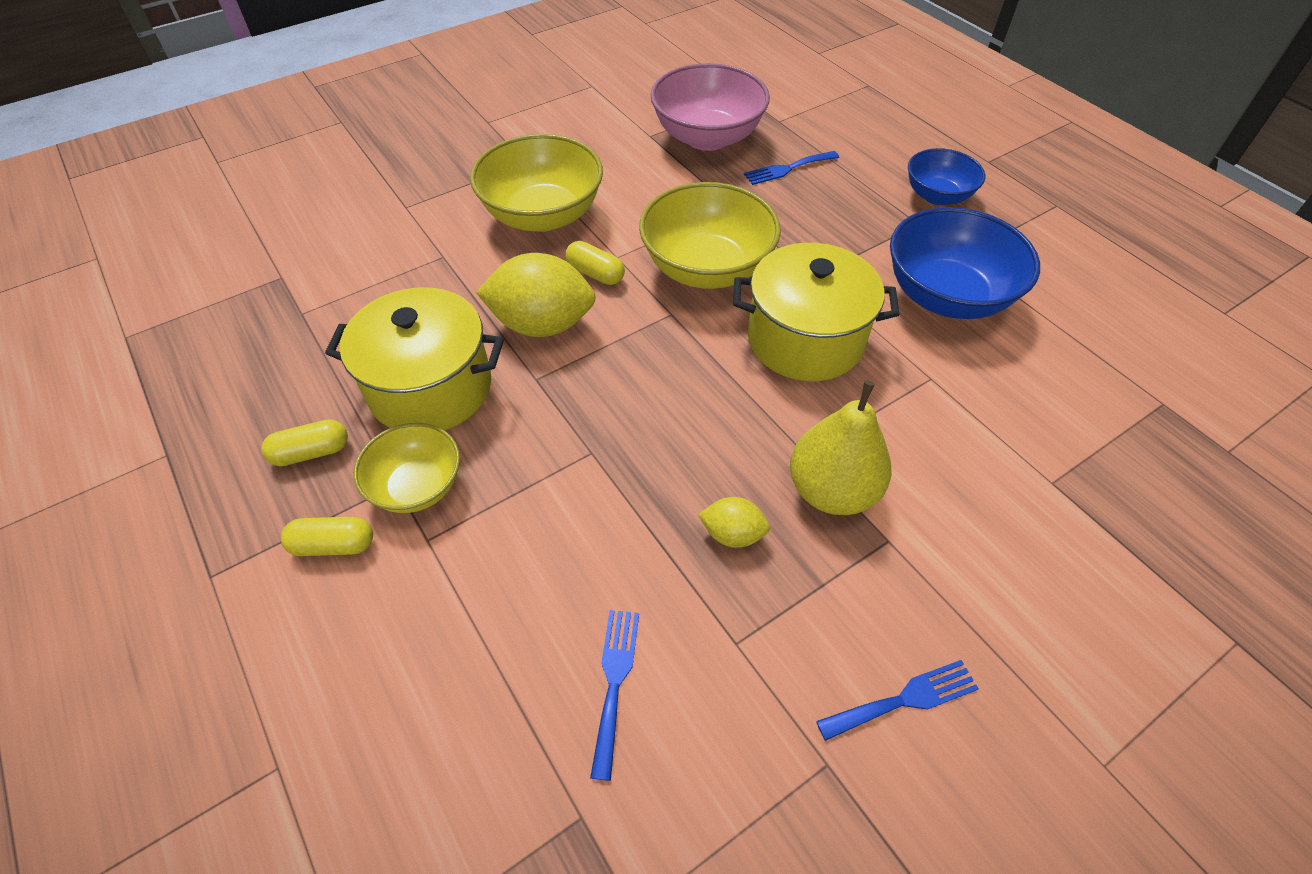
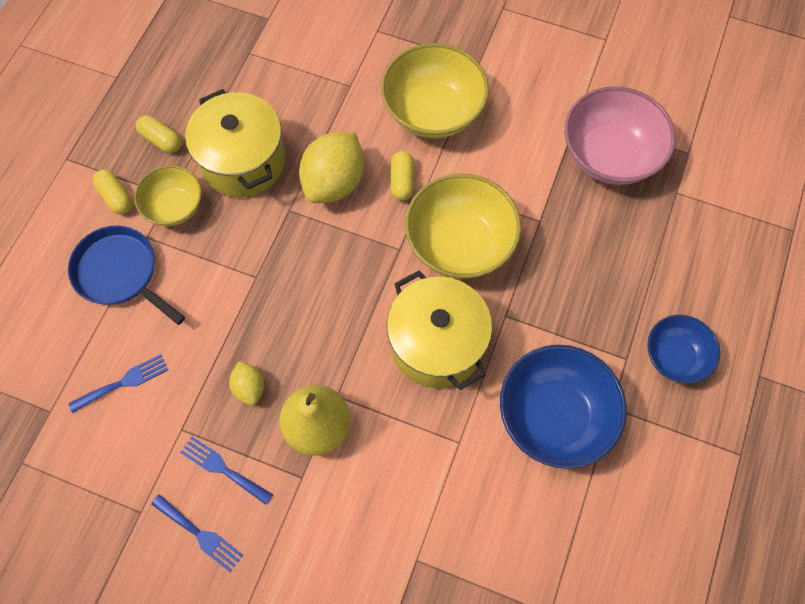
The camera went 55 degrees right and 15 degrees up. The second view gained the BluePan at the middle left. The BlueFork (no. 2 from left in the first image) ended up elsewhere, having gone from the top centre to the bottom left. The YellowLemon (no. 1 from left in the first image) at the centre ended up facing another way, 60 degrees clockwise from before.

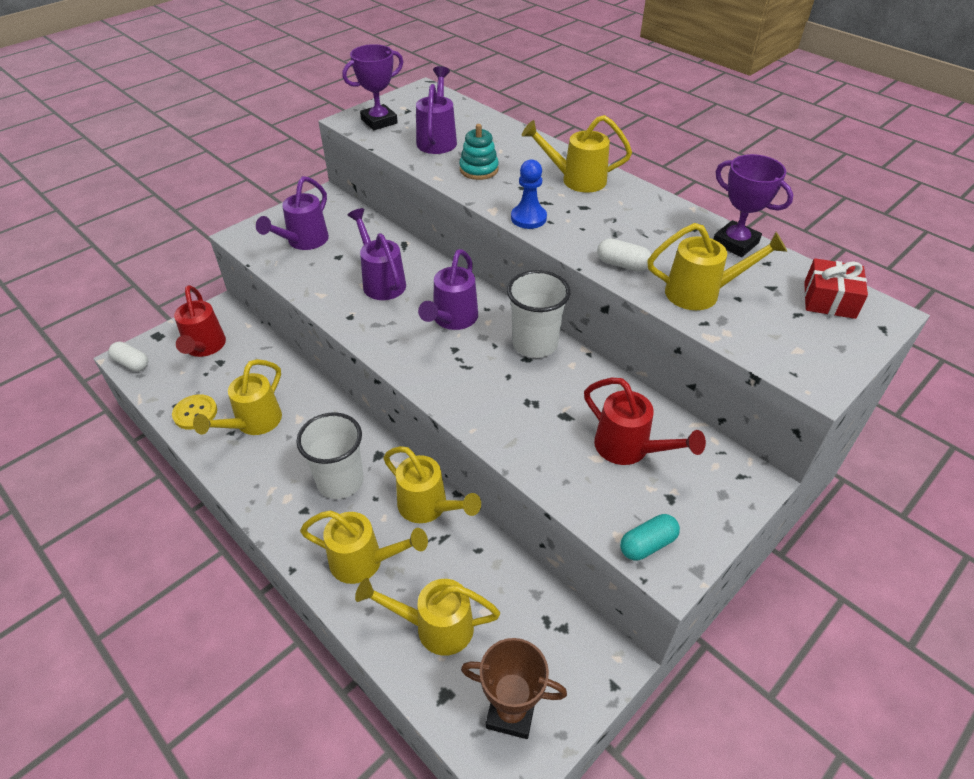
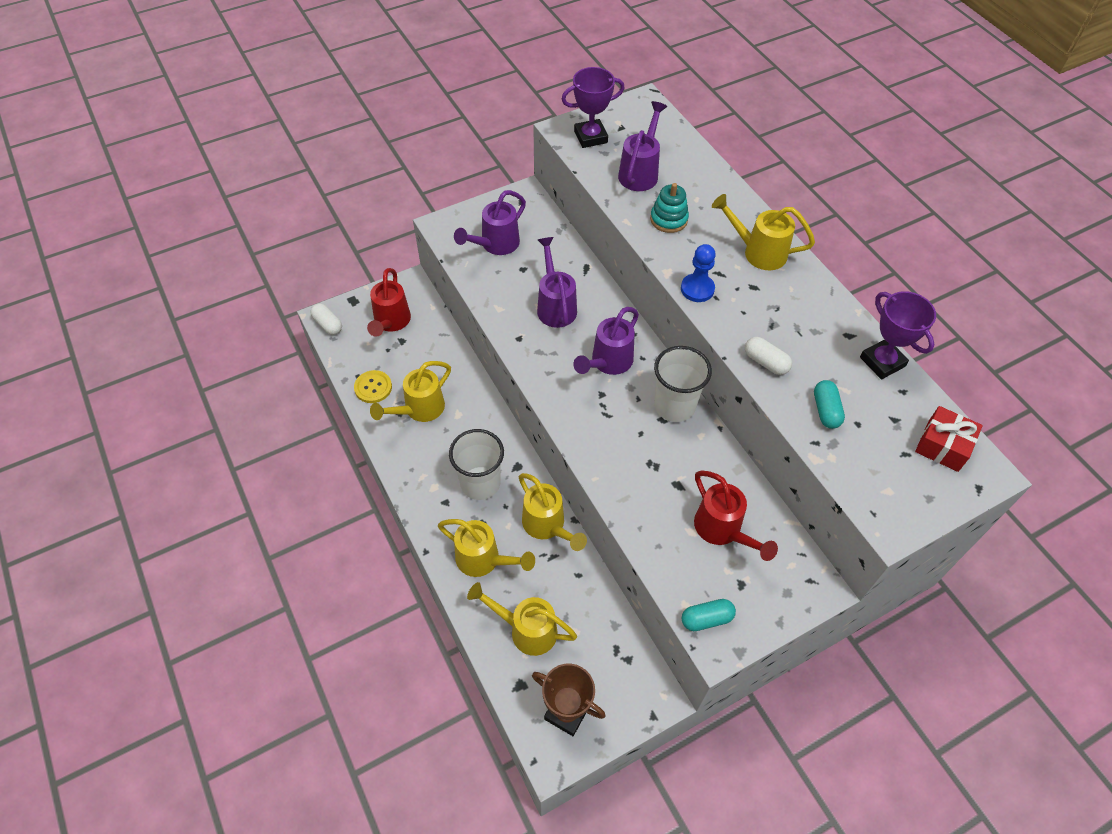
The camera went 15 degrees right and 10 degrees up. Where the YellowWateringCan (no. 6 from left) stood at the middle right, the TurquoiseCapsule (no. 2 from left) came to stand at the middle right.

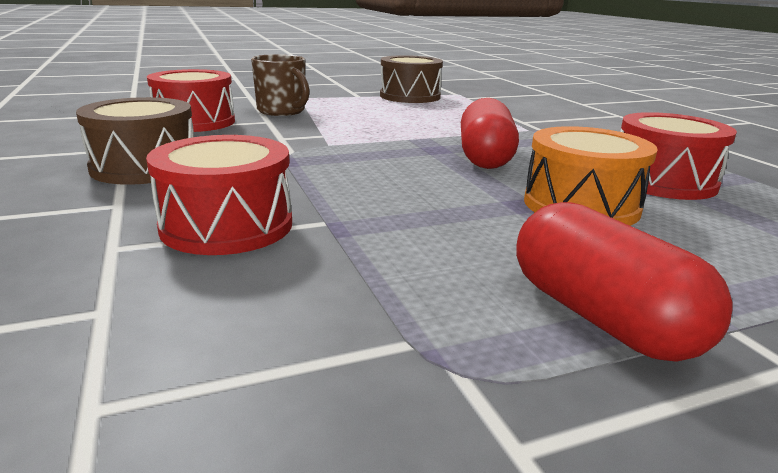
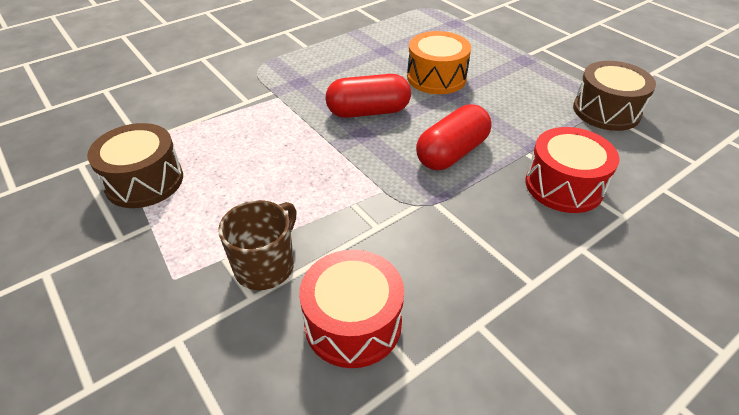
The camera went 105 degrees left and 20 degrees up. The RedCapsule (no. 2 from left) ended up elsewhere, having gone from the middle right to the top centre. The BrownDrum (no. 1 from left in the first image) ended up elsewhere, having gone from the top left to the top right. The second view lost the RedDrum (no. 3 from left) at the top right.

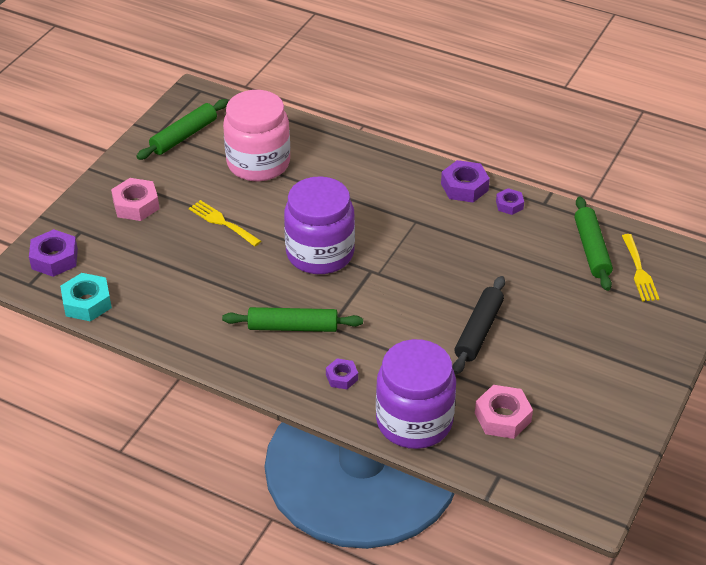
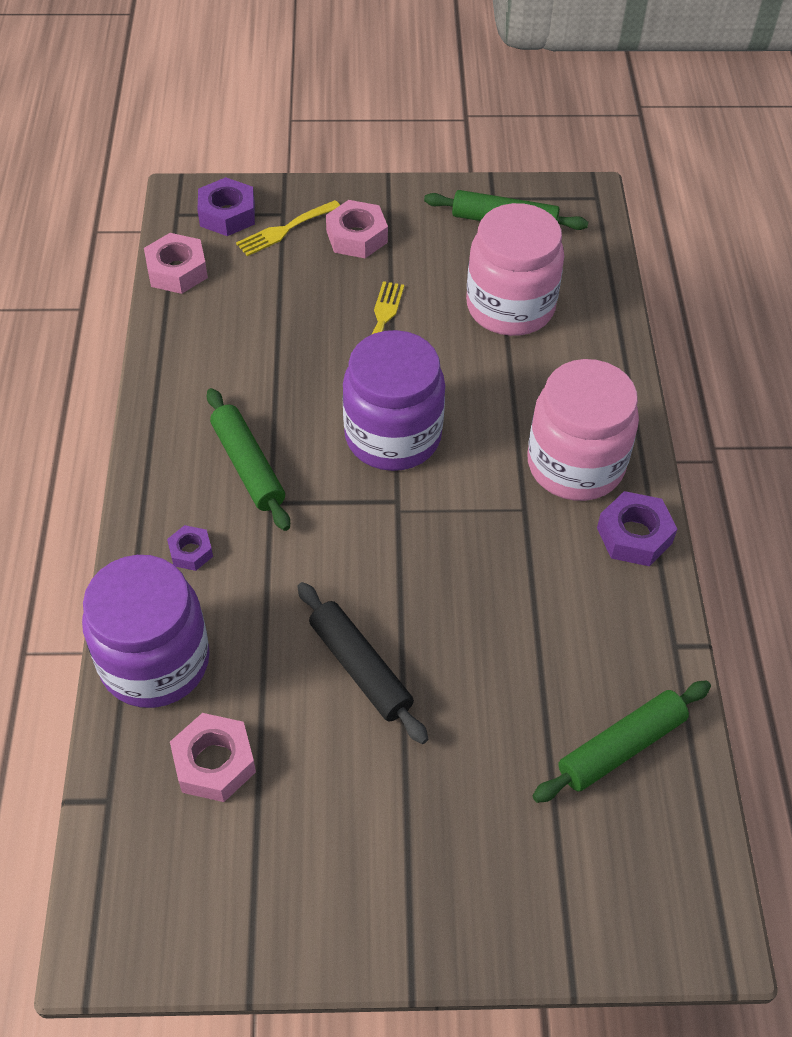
The camera went 60 degrees right and 10 degrees up. What was the TurquoiseNut at the middle left turned into the PinkNut (no. 1 from left) at the top left. The YellowFork (no. 2 from left in the first image) ended up elsewhere, having gone from the middle right to the top centre. The BlackRollingPin at the middle right ended up facing another way, 60 degrees clockwise from before. The second view gained the PinkJar (no. 2 from left) at the middle right. The second view lost the PurpleNut (no. 4 from left) at the middle right.

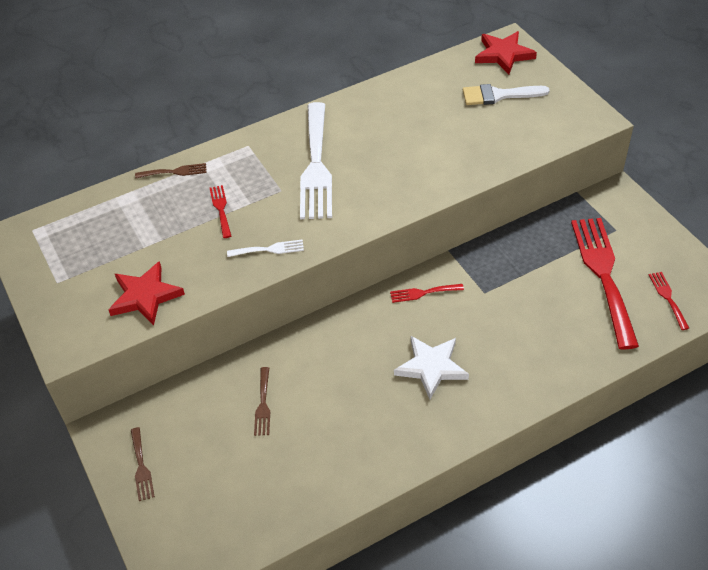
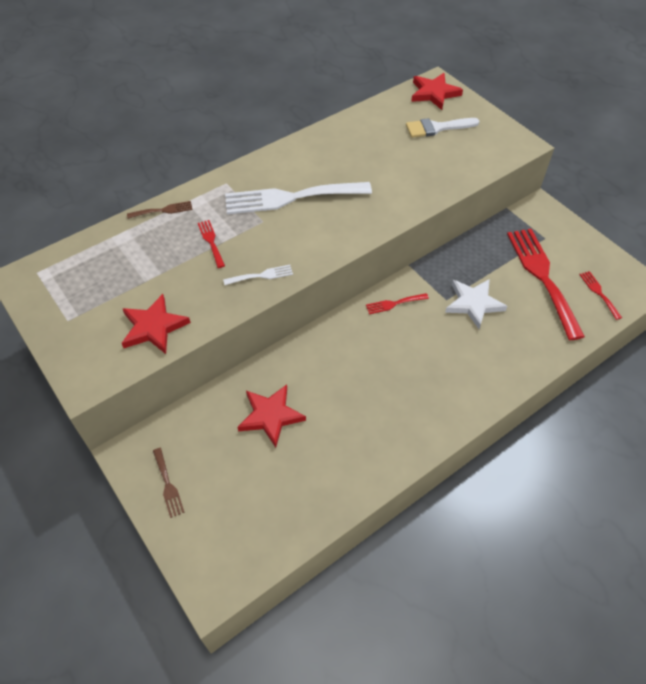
The camera went 10 degrees left and 5 degrees up. The WhiteFork (no. 2 from left) at the top centre ended up facing another way, 90 degrees clockwise from before. Where the BrownFork (no. 3 from left) stood at the bottom centre, the RedStar (no. 2 from left) came to stand at the centre. The WhiteStar ended up elsewhere, having gone from the centre to the middle right.

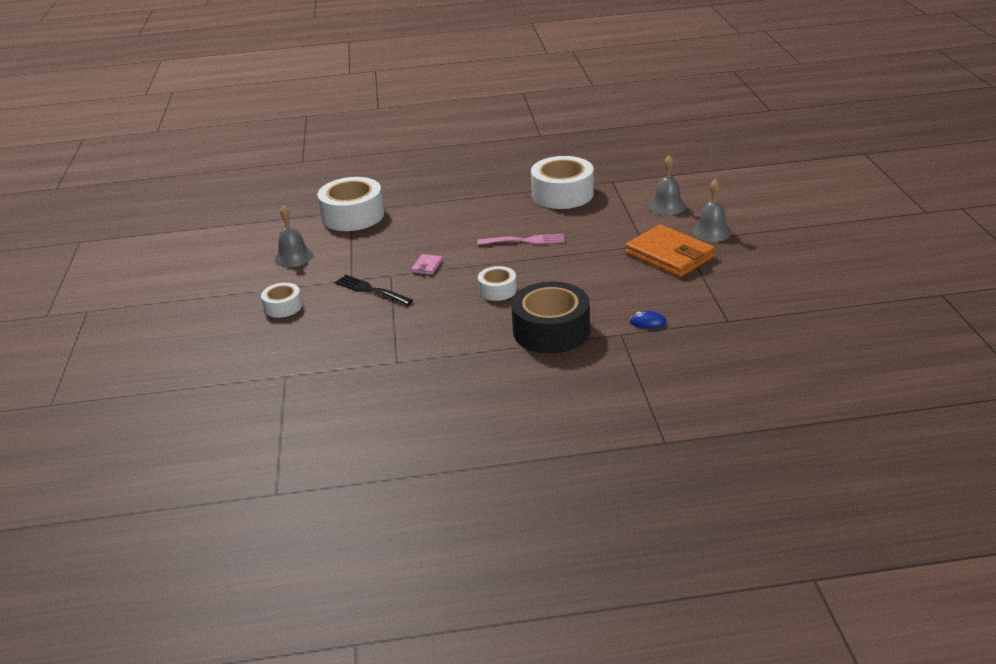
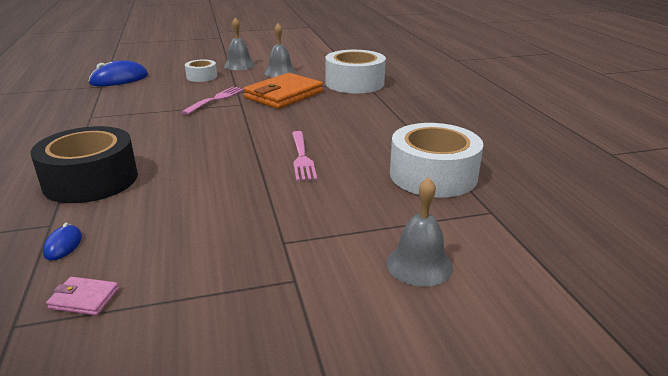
The camera went 80 degrees right and 5 degrees down. The PinkWallet ended up elsewhere, having gone from the centre to the bottom left. The second view gained the BlueMouse (no. 2 from left) at the top left. What was the BlackFork at the centre turned into the PinkFork (no. 1 from left) at the top left. The GreyBell (no. 3 from left in the first image) ended up elsewhere, having gone from the top right to the top centre. The OrangeWallet ended up elsewhere, having gone from the middle right to the top centre. The second view lost the WhiteTape (no. 3 from left) at the centre.

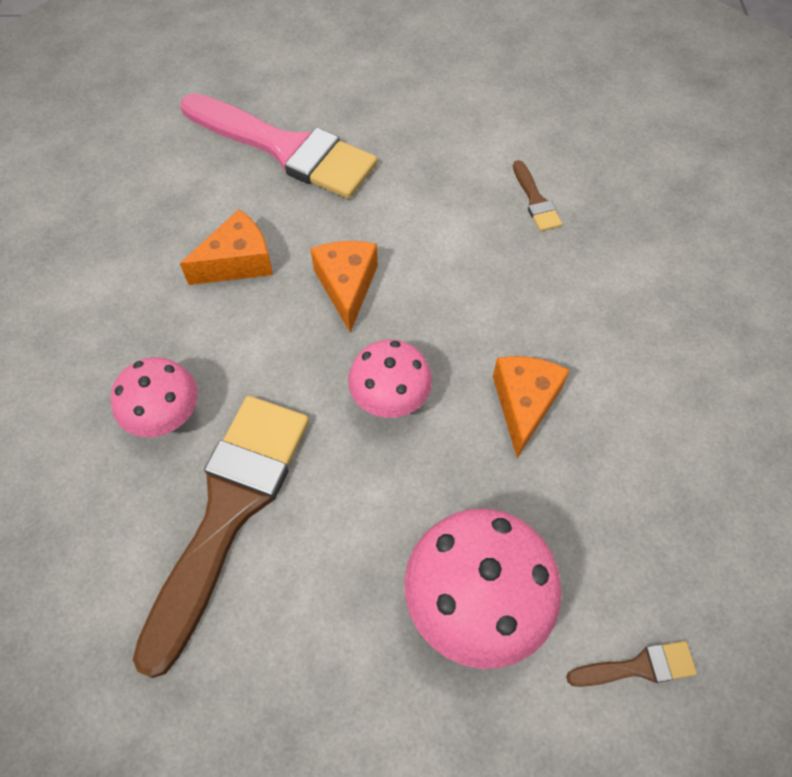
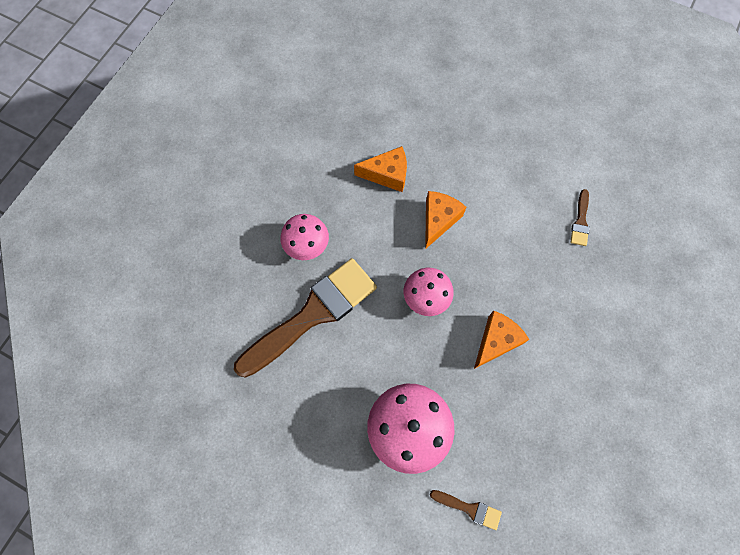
The camera went 30 degrees right and 10 degrees up. The second view lost the PinkBrush at the top centre.

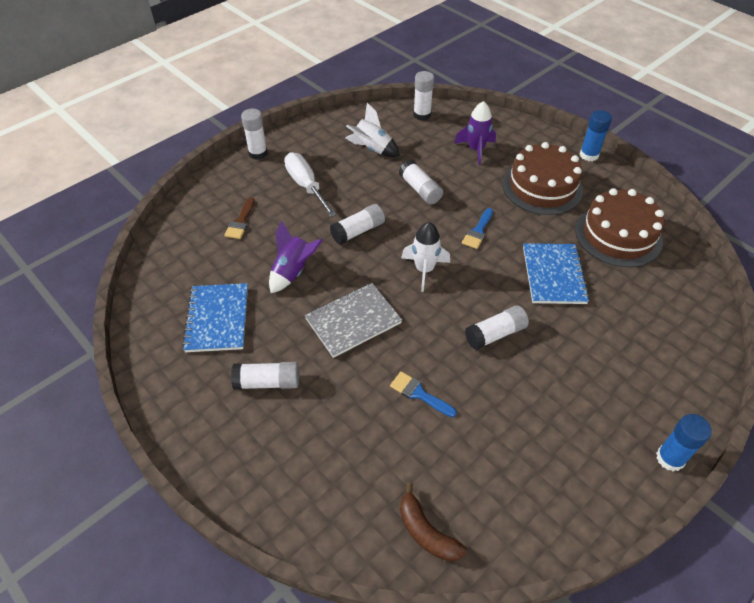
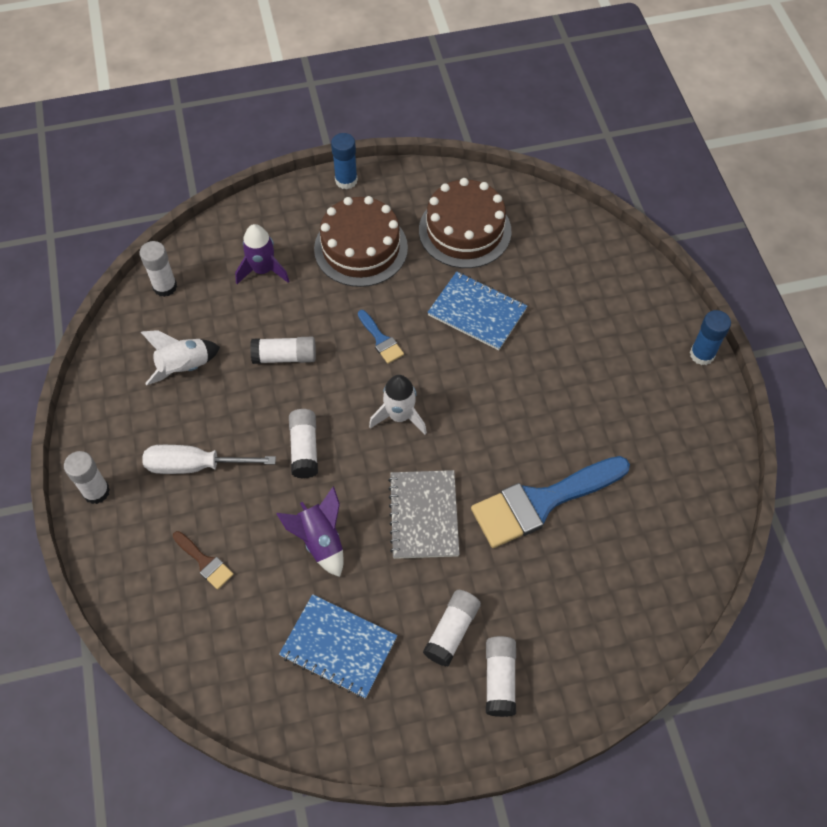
The camera went 60 degrees left and 10 degrees up. The size of the BlueBrush (no. 1 from left in the first image) at the centre changed by a factor of 2.24. The WhiteGlueStick (no. 6 from left) ended up elsewhere, having gone from the centre to the bottom centre. The second view lost the BrownBanana at the bottom centre.

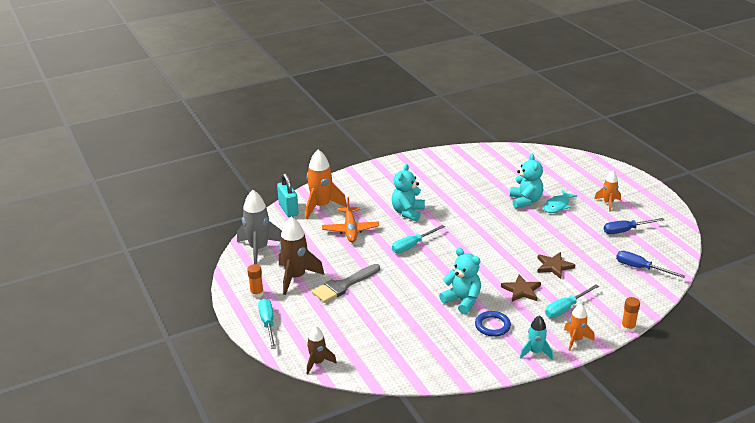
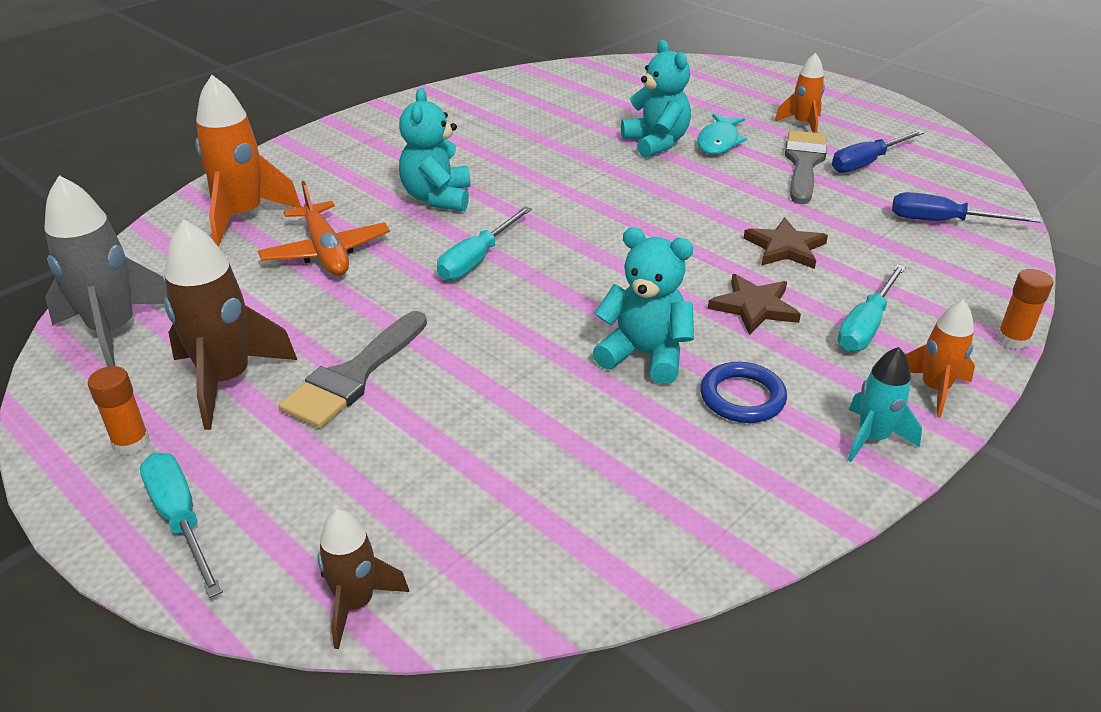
The camera went 20 degrees left and 5 degrees up. The second view gained the GreyBrush (no. 2 from left) at the top right. The second view lost the TurquoisePadlock at the centre.

